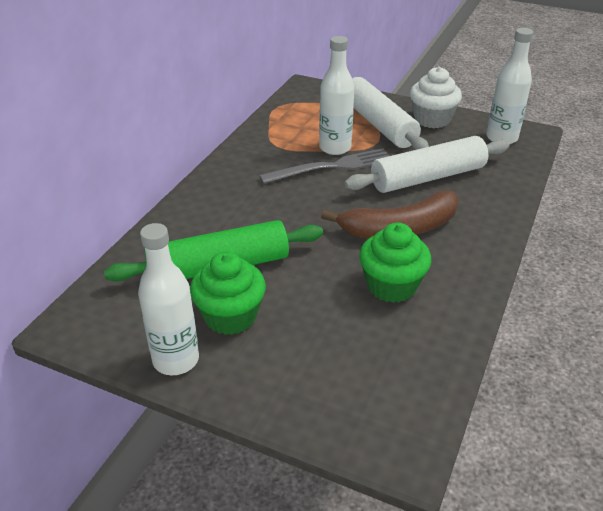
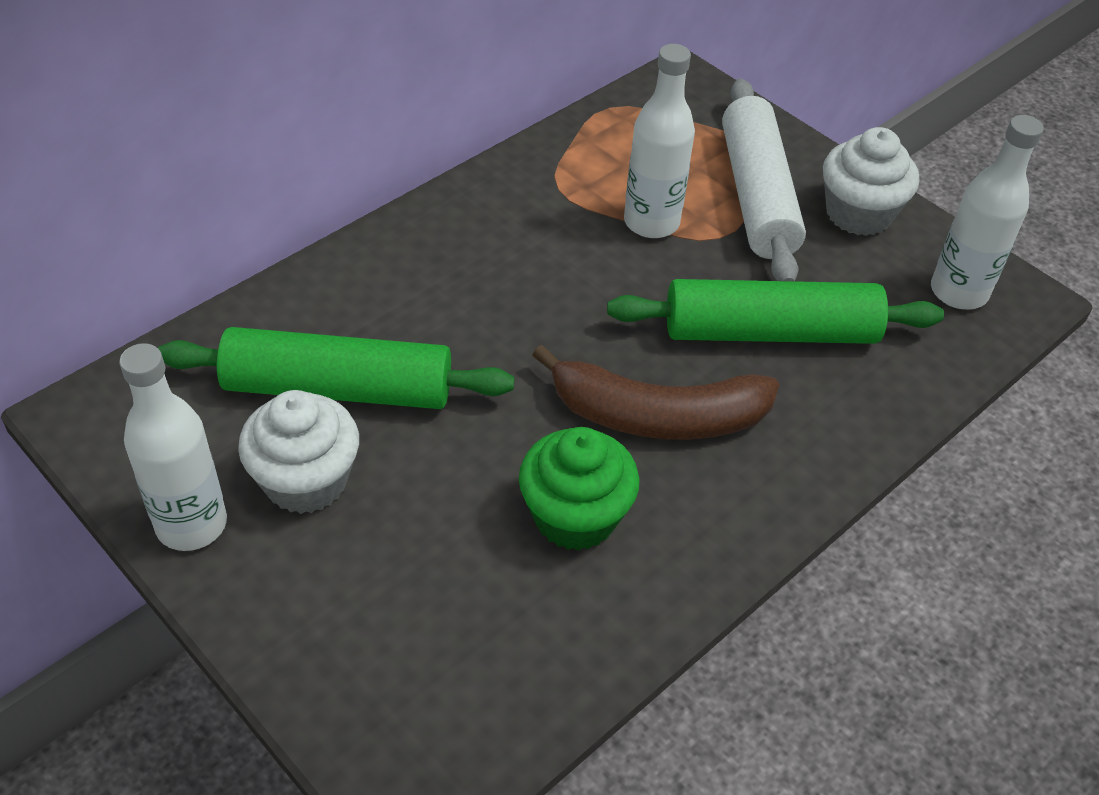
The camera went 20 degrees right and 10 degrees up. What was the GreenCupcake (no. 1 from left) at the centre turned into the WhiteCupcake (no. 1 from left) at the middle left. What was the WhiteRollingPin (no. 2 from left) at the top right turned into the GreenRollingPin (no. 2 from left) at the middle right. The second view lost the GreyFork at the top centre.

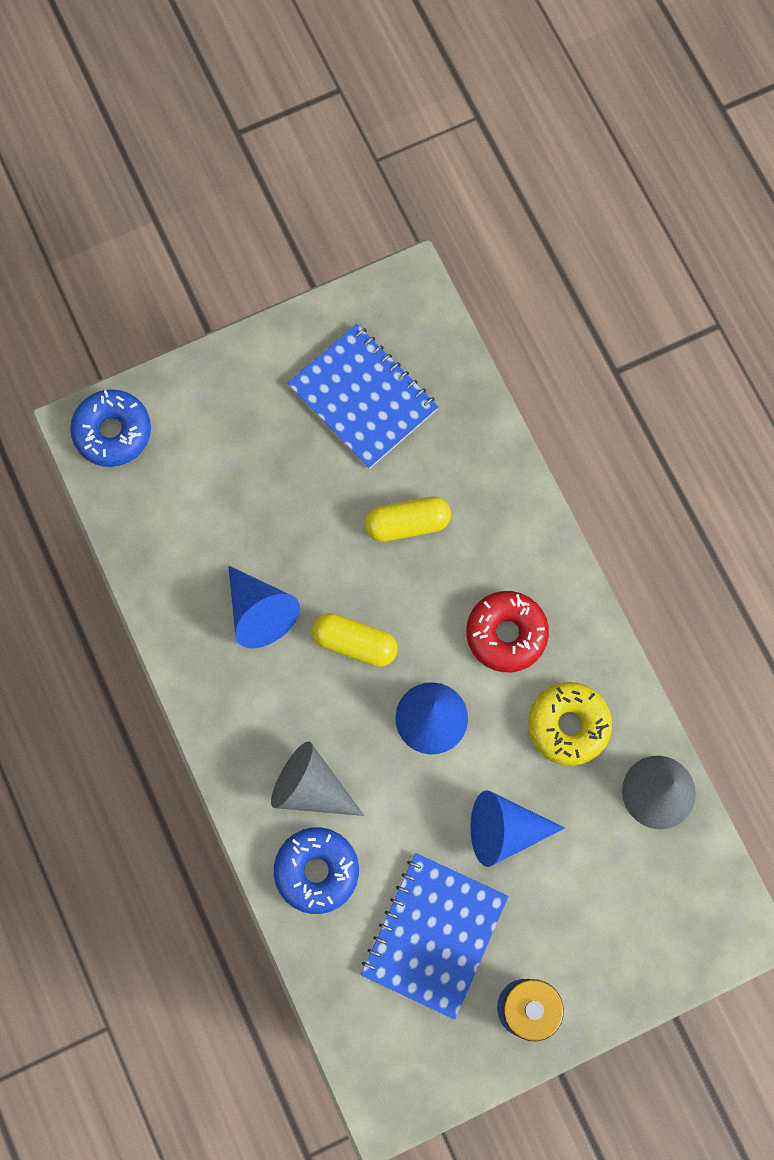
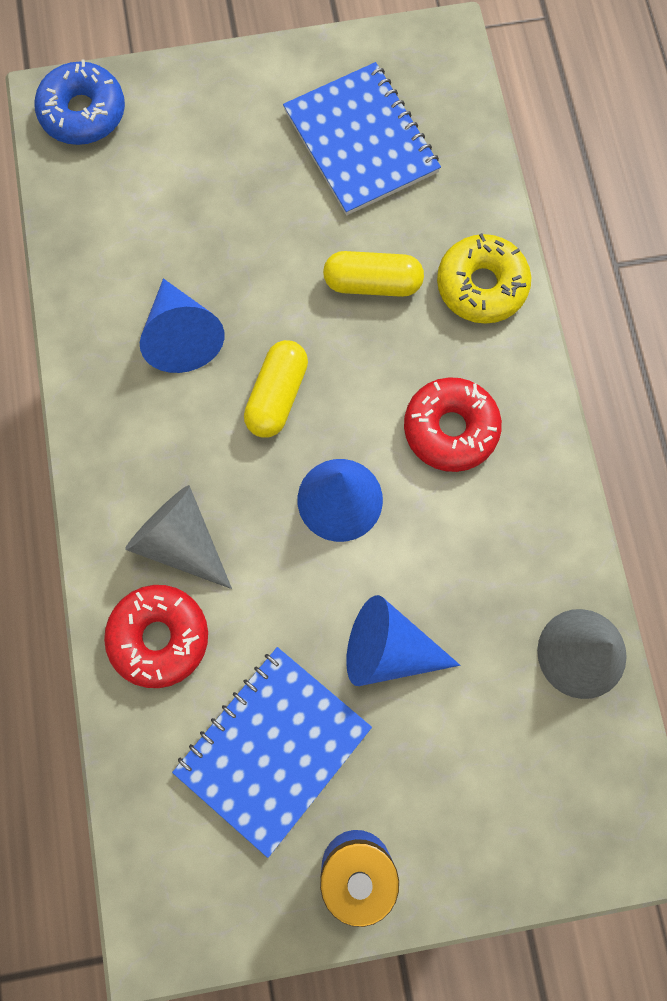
The camera went 15 degrees right and 0 degrees up. What was the BlueDonut (no. 2 from left) at the bottom centre turned into the RedDonut (no. 1 from left) at the middle left. The YellowCapsule (no. 1 from left) at the centre ended up facing another way, 75 degrees clockwise from before. The YellowDonut ended up elsewhere, having gone from the middle right to the top right.

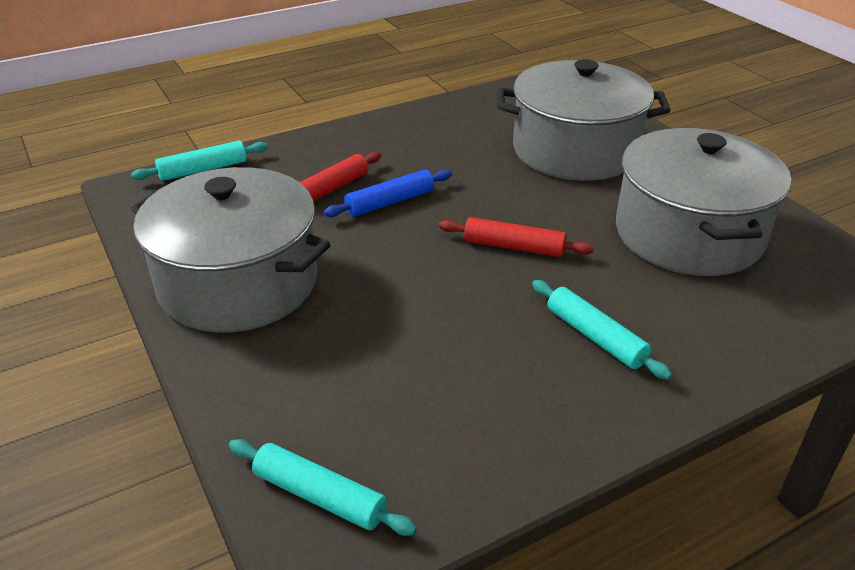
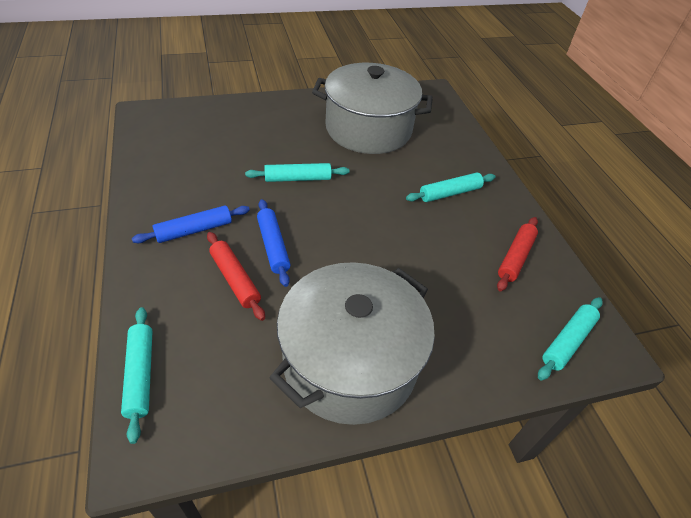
The camera went 80 degrees left and 10 degrees up. The second view gained the BlueRollingPin (no. 1 from left) at the middle left. The second view gained the TurquoiseRollingPin (no. 2 from left) at the top centre. The RedRollingPin (no. 2 from left) ended up elsewhere, having gone from the centre to the middle right. The second view lost the GreyPot (no. 2 from left) at the top right.

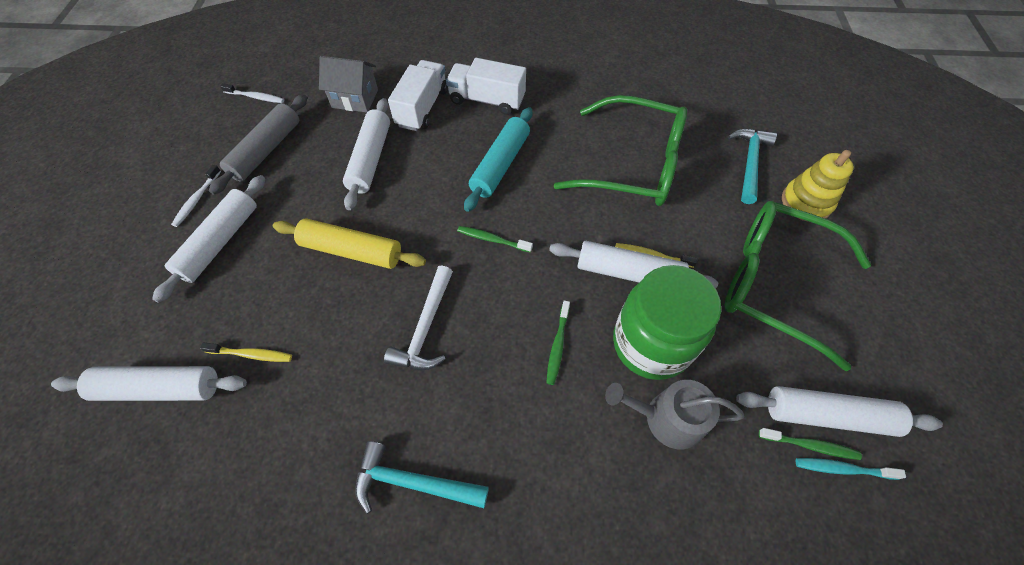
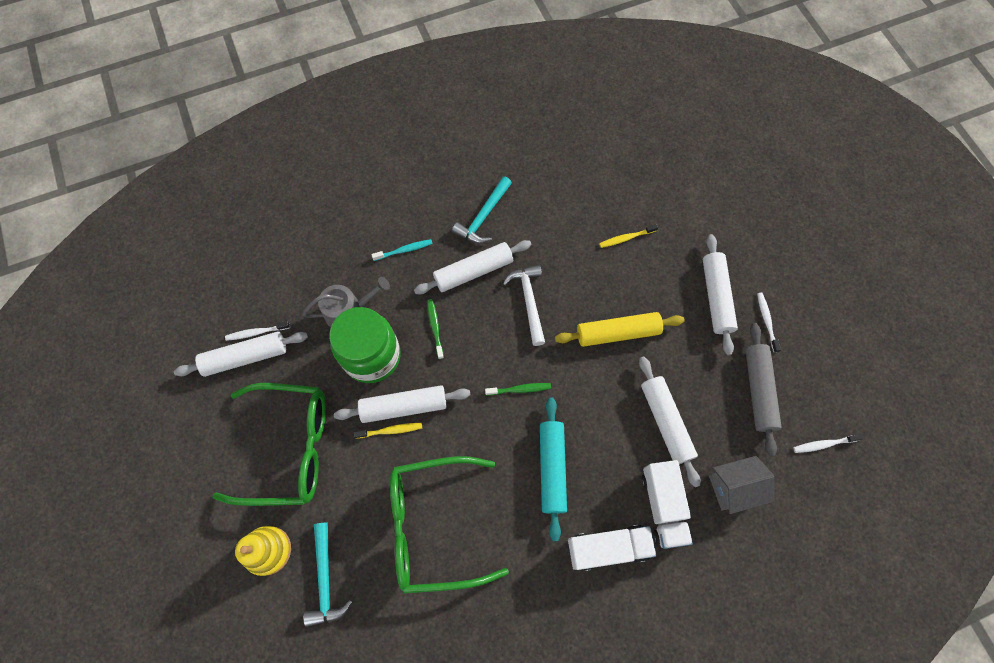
The camera went 155 degrees right and 10 degrees up. What was the GreenToothbrush (no. 3 from left) at the bottom right turned into the WhiteToothbrush (no. 1 from left) at the middle left. The TurquoiseToothbrush ended up elsewhere, having gone from the bottom right to the centre. The WhiteRollingPin (no. 1 from left in the first image) ended up elsewhere, having gone from the bottom left to the centre. The TurquoiseHammer (no. 1 from left in the first image) at the bottom centre ended up facing another way, 135 degrees clockwise from before.

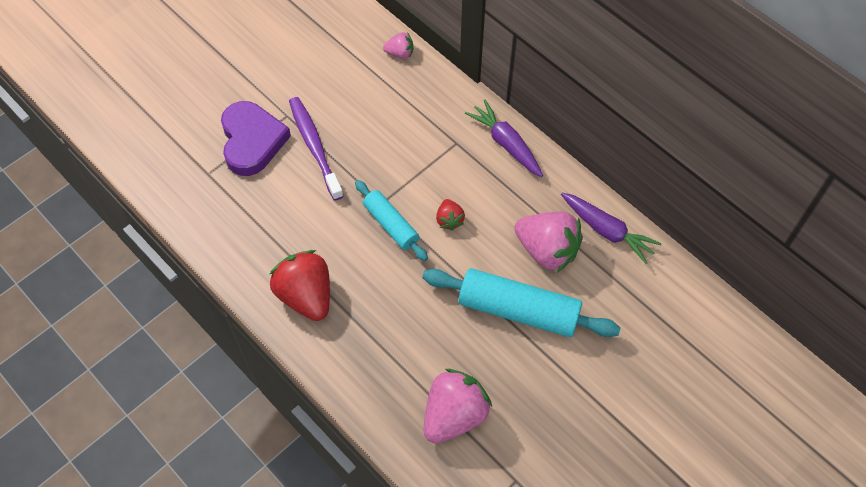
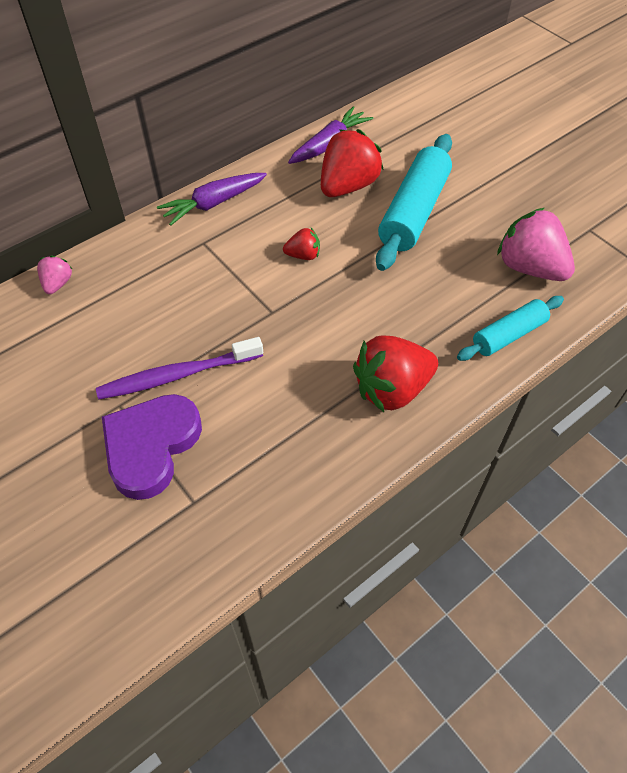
The camera went 85 degrees left and 5 degrees down. The PurpleHeart at the top left ended up facing another way, 60 degrees counterclockwise from before. What was the PinkStrawberry (no. 3 from left) at the centre turned into the RedStrawberry (no. 2 from left) at the top centre. The TurquoiseRollingPin (no. 1 from left in the first image) ended up elsewhere, having gone from the centre to the middle right.

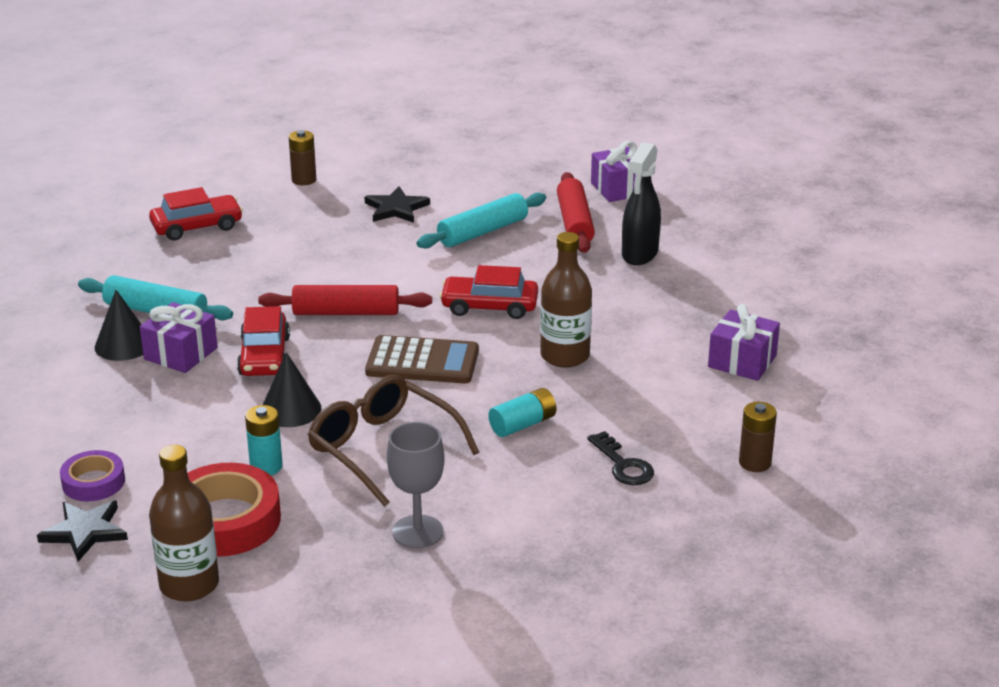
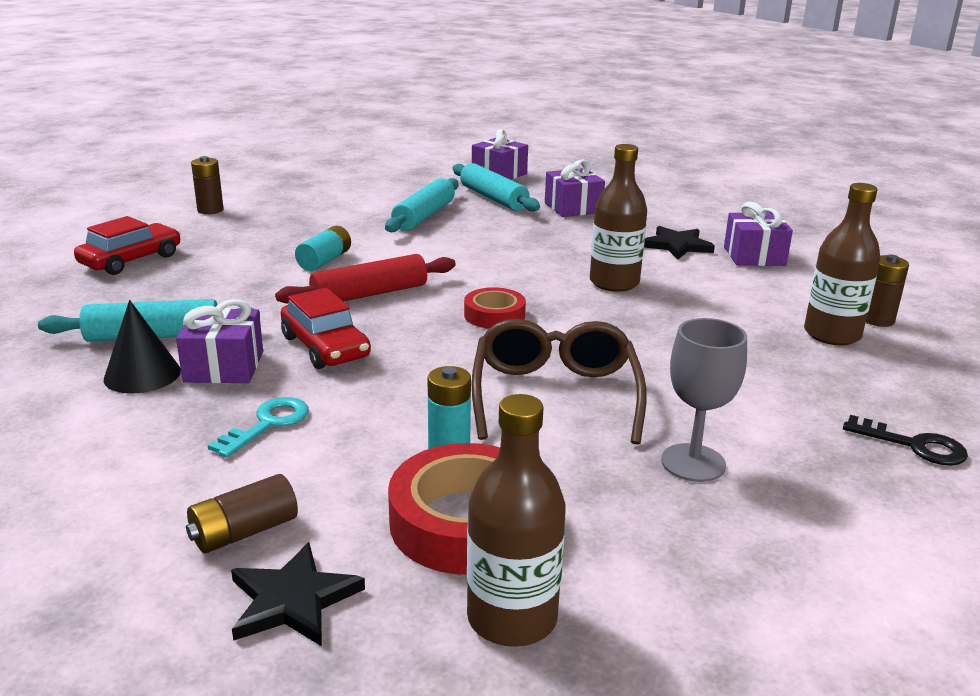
The camera went 30 degrees left and 5 degrees down. Where the PurpleTape stood at the bottom left, the BrownBattery (no. 2 from left) came to stand at the bottom left. The second view gained the TurquoiseKey at the middle left. The TurquoiseBattery (no. 2 from left in the first image) ended up elsewhere, having gone from the centre to the middle left. What was the RedRollingPin (no. 2 from left) at the top centre turned into the TurquoiseRollingPin (no. 3 from left) at the top centre. Where the BrownCalculator stood at the centre, the RedTape (no. 2 from left) came to stand at the centre. The BrownGlasses at the centre ended up facing another way, 75 degrees clockwise from before. Where the BlackSprayBottle stood at the top centre, the PurpleGift (no. 3 from left) came to stand at the top centre. The BlackStar (no. 2 from left) ended up elsewhere, having gone from the top centre to the middle right. The second view gained the BrownBottle (no. 3 from left) at the middle right. The BlackKey ended up elsewhere, having gone from the bottom centre to the middle right. The second view lost the BlackCone (no. 2 from left) at the middle left. The second view lost the RedCar (no. 3 from left) at the centre.

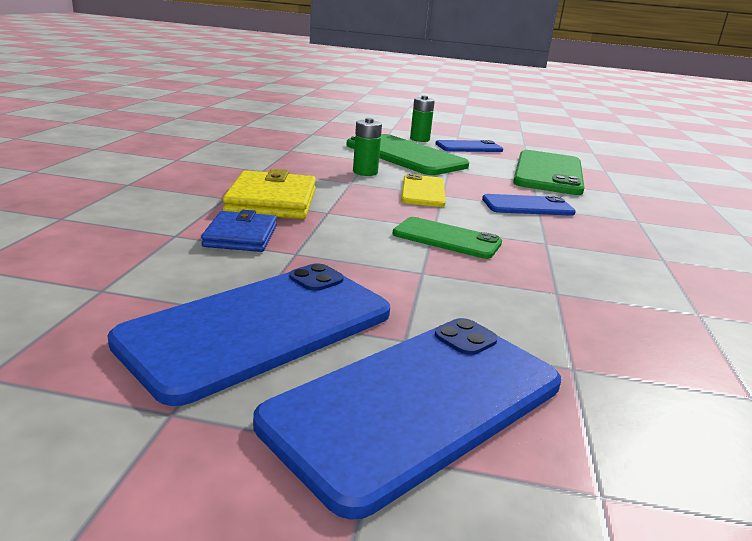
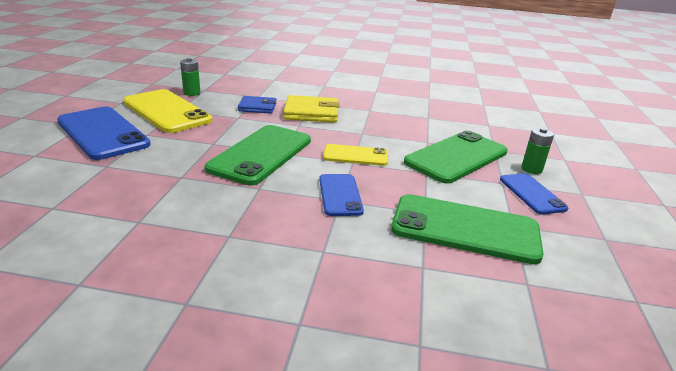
The camera went 90 degrees right and 5 degrees up. What was the BluePhone (no. 1 from left) at the middle left turned into the YellowPhone (no. 1 from left) at the top left. The GreenBattery (no. 1 from left) ended up elsewhere, having gone from the top centre to the top left. The size of the GreenPhone (no. 2 from left in the first image) at the centre changed by a factor of 1.77.

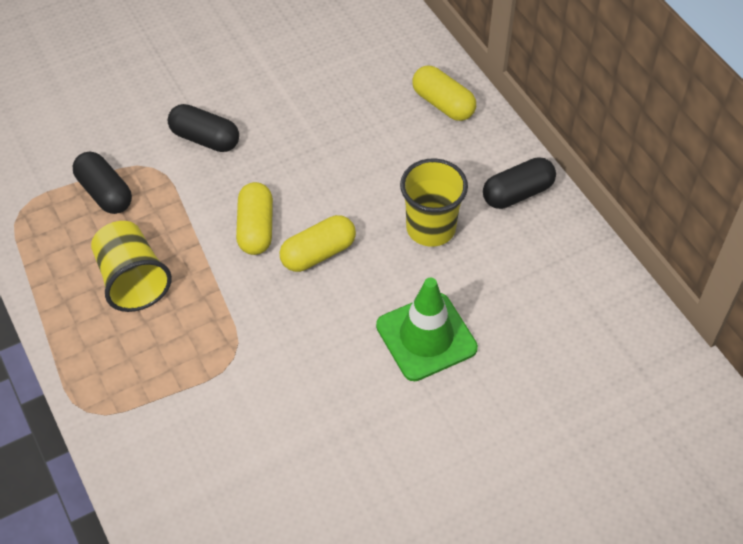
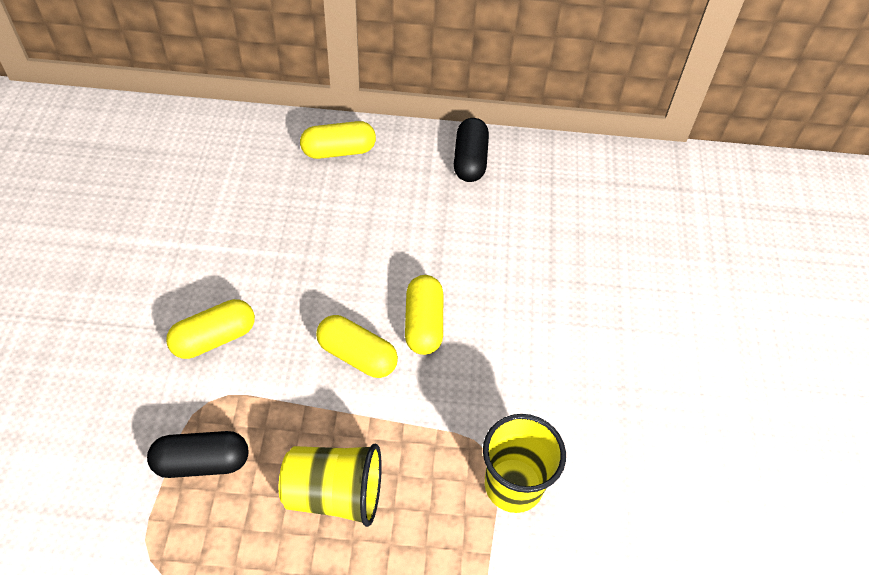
The camera went 60 degrees left and 0 degrees up. What was the BlackCapsule (no. 2 from left) at the top left turned into the YellowCapsule (no. 1 from left) at the middle left. The YellowCup (no. 2 from left) ended up elsewhere, having gone from the centre to the bottom centre. The second view lost the GreenTrafficCone at the centre.

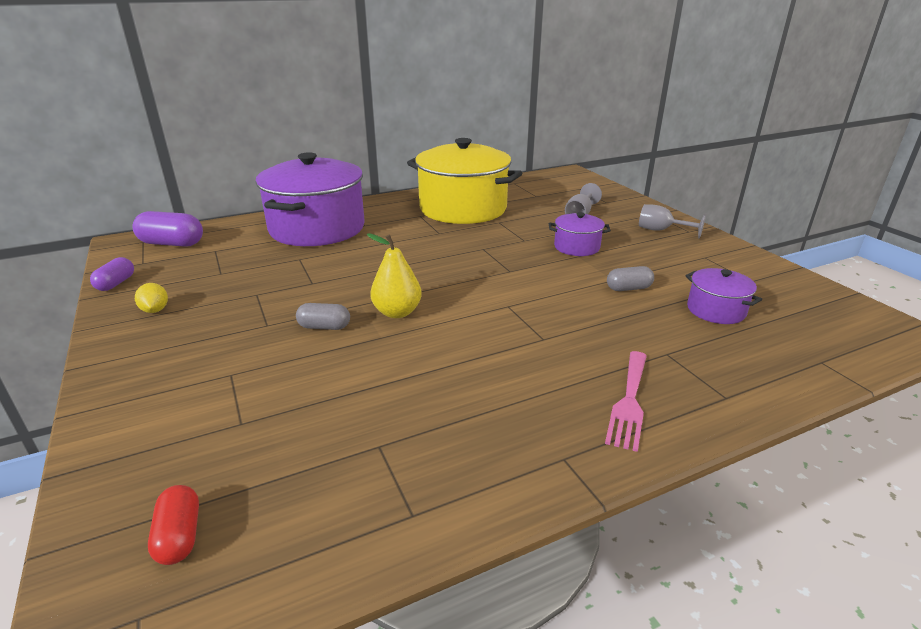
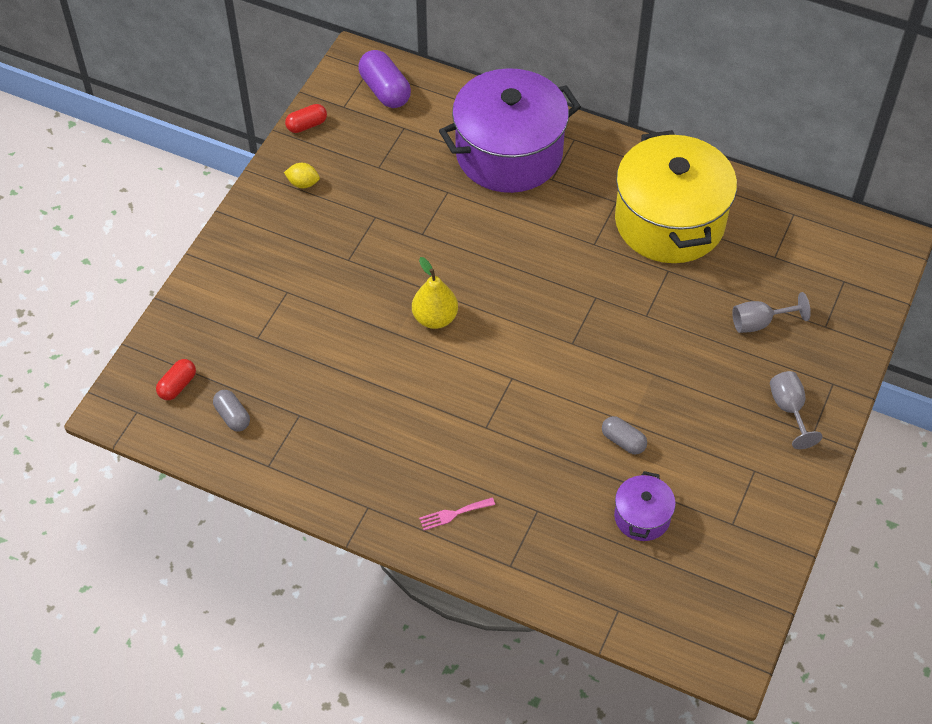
The camera went 50 degrees right and 25 degrees up. The GreyCapsule (no. 1 from left) ended up elsewhere, having gone from the centre to the middle left. The YellowLemon at the middle left ended up facing another way, 75 degrees clockwise from before. What was the PurpleCapsule (no. 1 from left) at the middle left turned into the RedCapsule (no. 2 from left) at the top left. The size of the PinkFork at the middle right changed by a factor of 0.64. The second view lost the PurplePot (no. 2 from left) at the centre.

